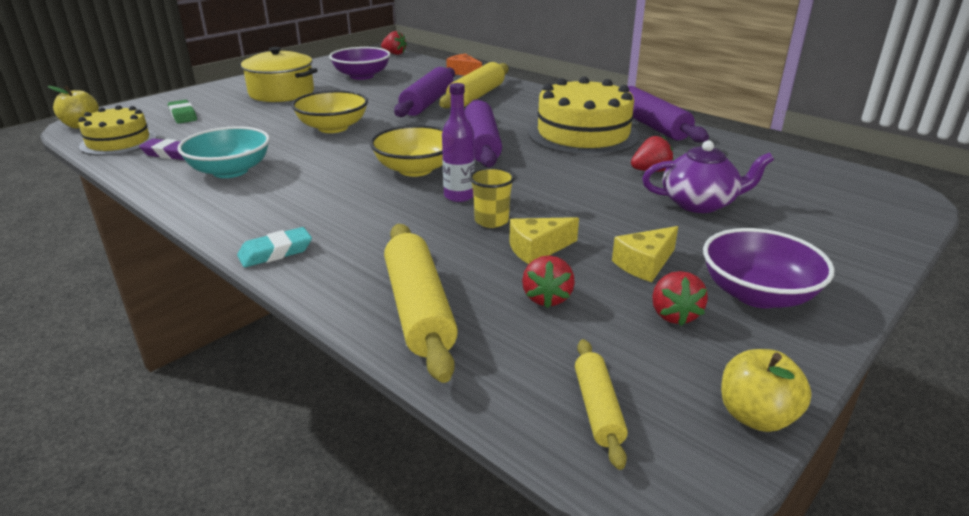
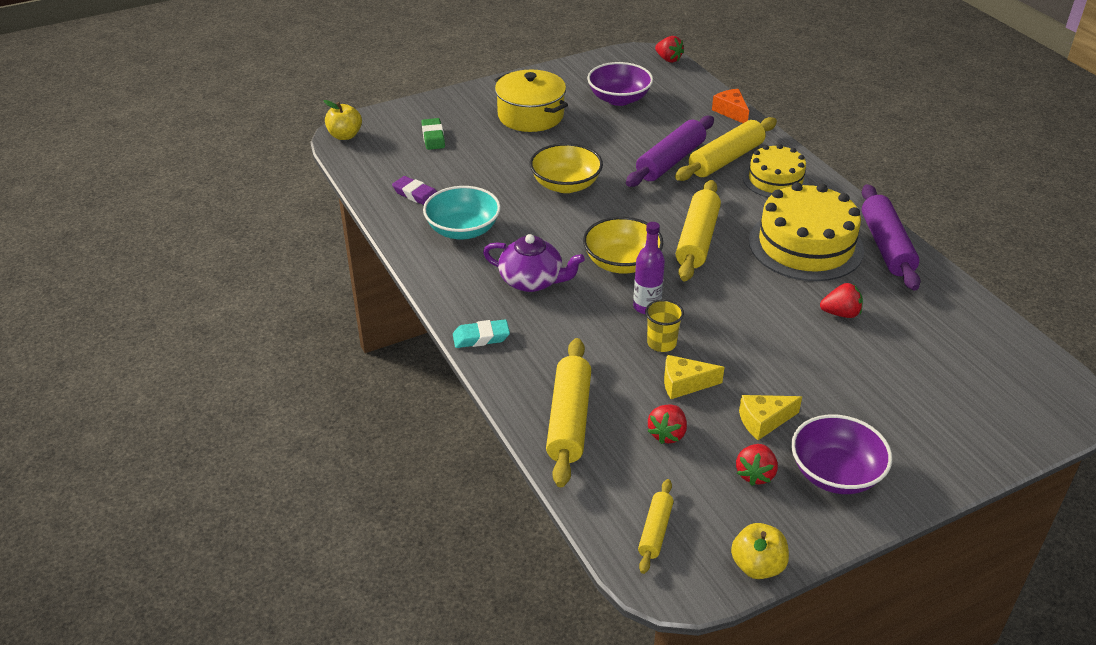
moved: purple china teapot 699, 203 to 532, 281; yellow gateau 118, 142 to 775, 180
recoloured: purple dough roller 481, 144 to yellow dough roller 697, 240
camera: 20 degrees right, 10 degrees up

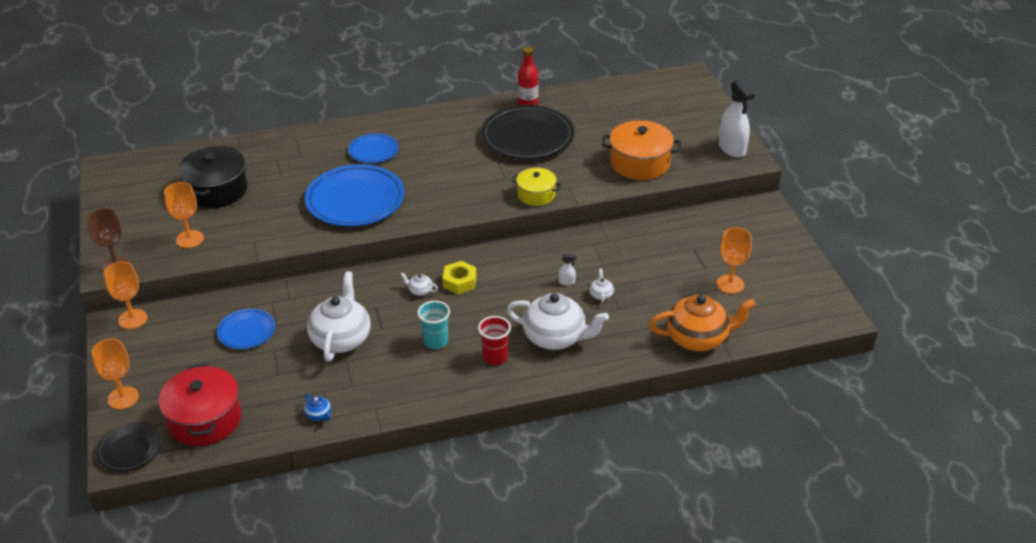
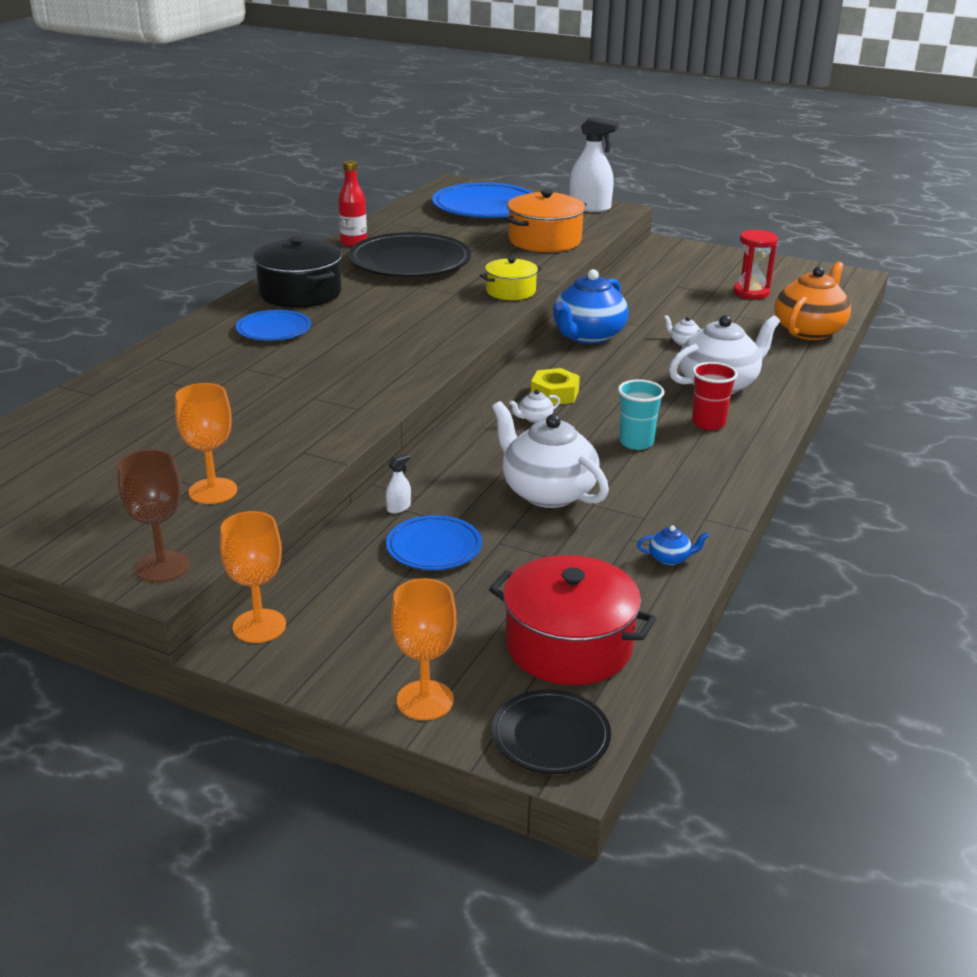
added: royal blue china teapot 587, 336
moved: jet-black pot 217, 190 to 300, 293; snow-white spray bottle 566, 282 to 398, 507; royal blue flat dish 355, 200 to 486, 207
replaced: orange chalice 730, 284 to scarlet hourglass 751, 293
camera: 50 degrees left, 10 degrees down

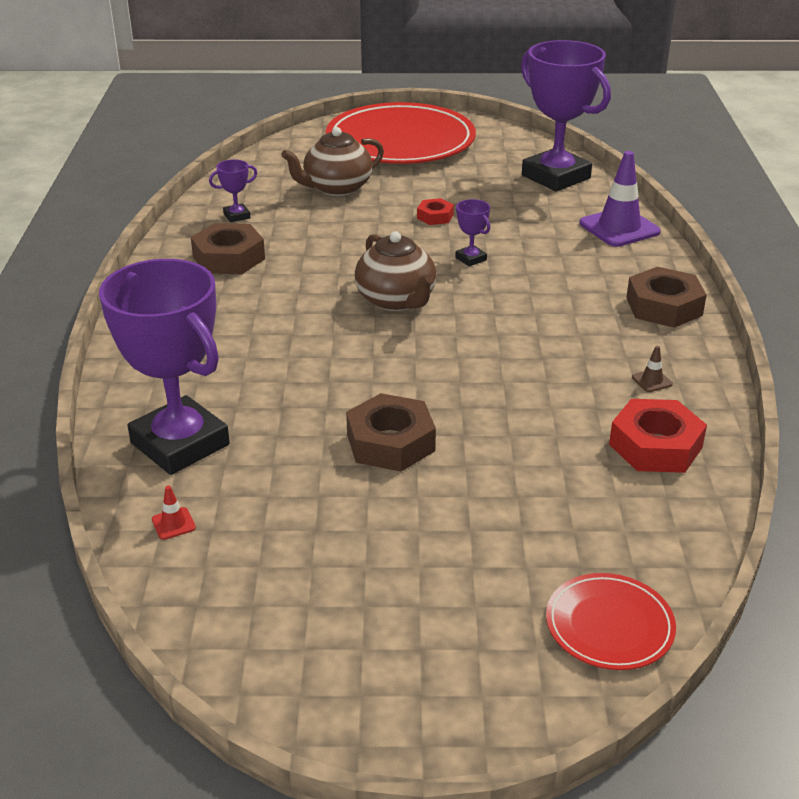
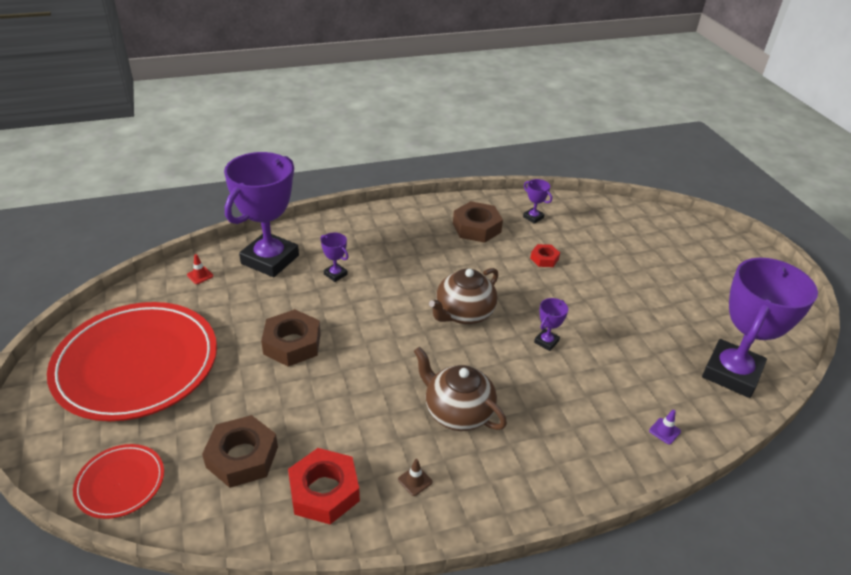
added: purple award cup 335, 274
moved: scarlet flat dish 400, 141 to 137, 364; russet hex nut 664, 306 to 242, 457; russet china teapot 336, 188 to 457, 412; scarlet hex nut 435, 216 to 544, 259
resized: purple safety cone 619, 228 = 664, 431 x0.41
camera: 70 degrees right, 5 degrees up

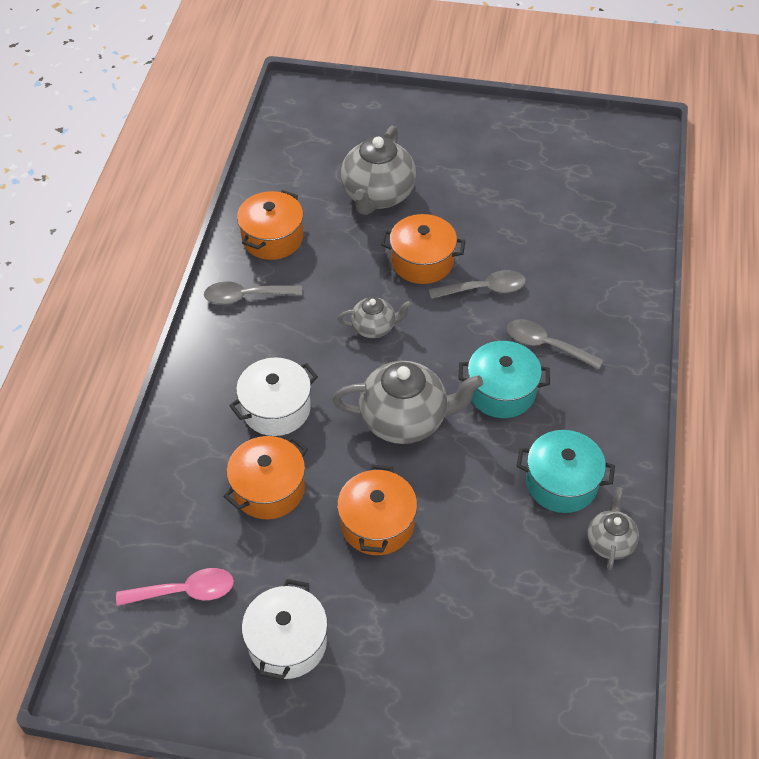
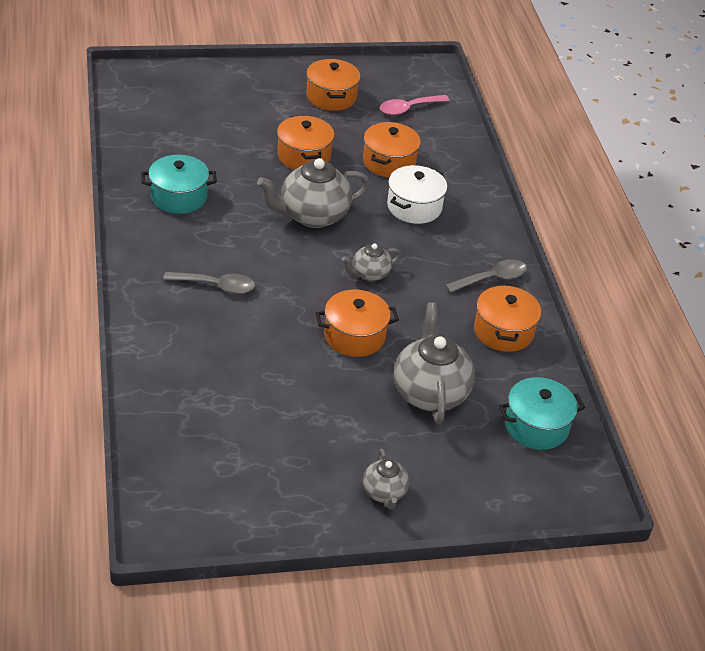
removed: grey spoon 484, 289
moved: grey china teapot 610, 542 to 384, 493; teal pot 501, 391 to 536, 426
recoloured: snow-white pot 287, 642 to orange pot 331, 97
camera: 155 degrees right, 10 degrees down

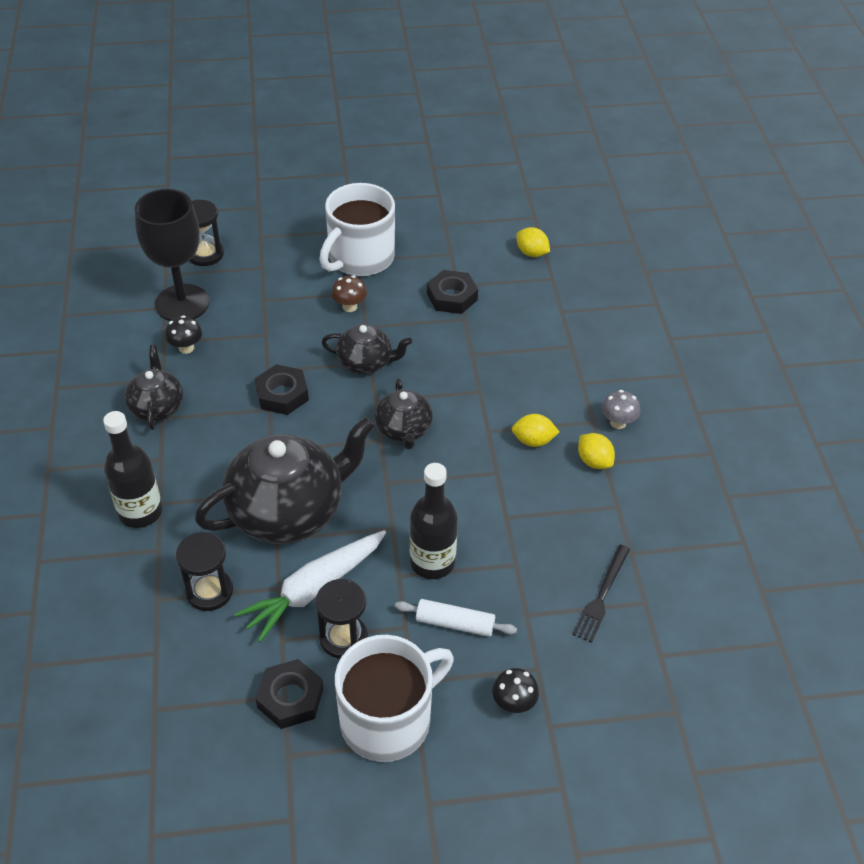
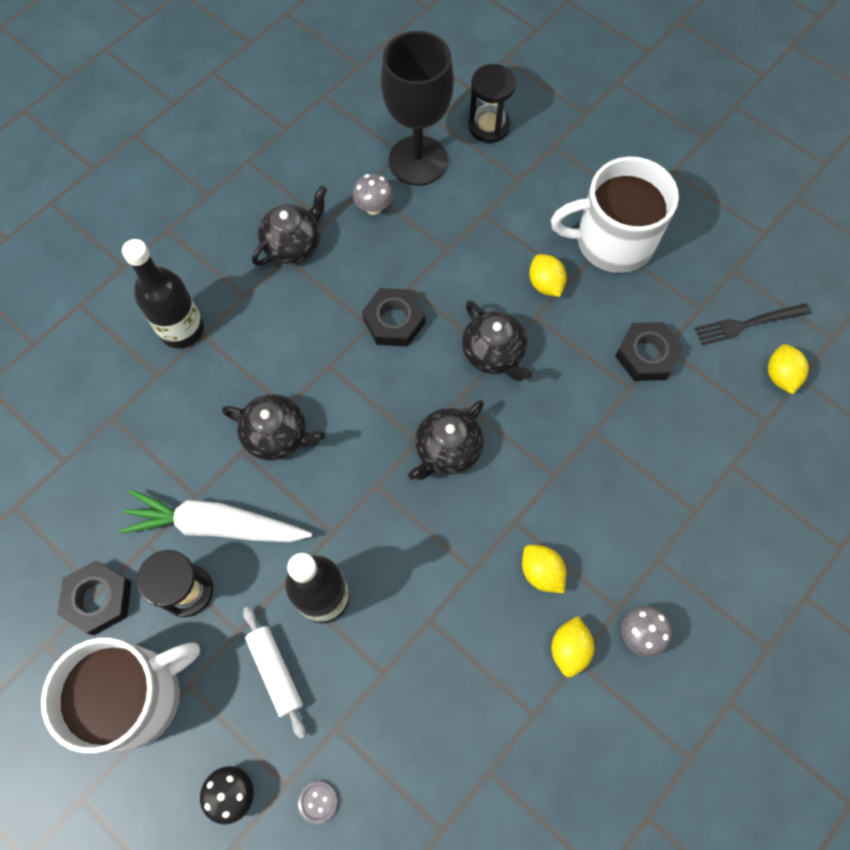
removed: jet-black hourglass 209, 591
added: grey sewing button 318, 802
moved: jet-black fork 601, 596 to 748, 324
replaced: russet toadstool 349, 307 to yellow toy lemon 545, 284
recoloured: jet-black toadstool 186, 348 to grey toadstool 374, 207
turned: snow-white coffee mug 388, 719 = 136, 696 45 degrees counterclockwise
resized: jet-black china teapot 288, 511 = 277, 435 x0.53
camera: 50 degrees right, 20 degrees up

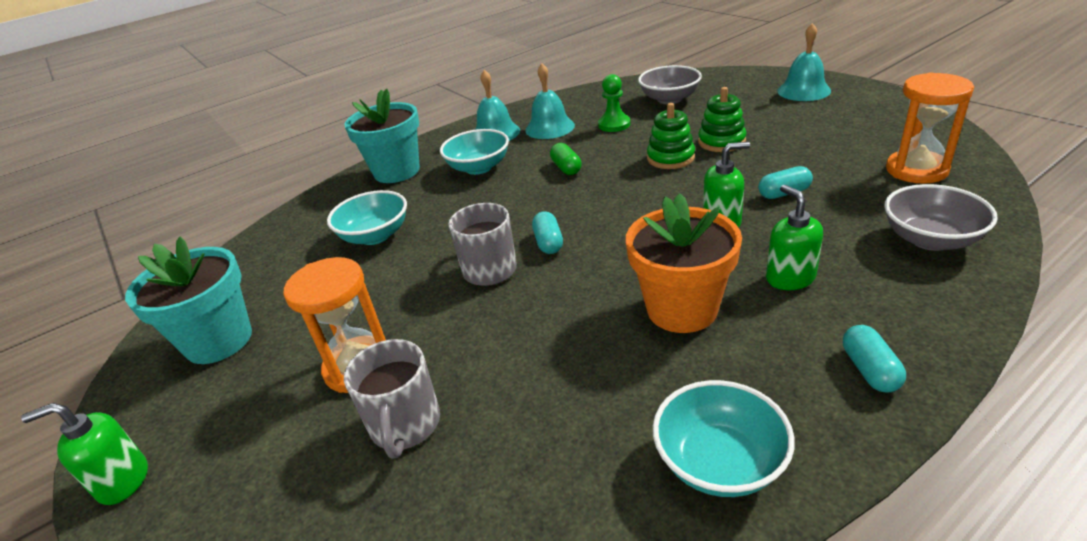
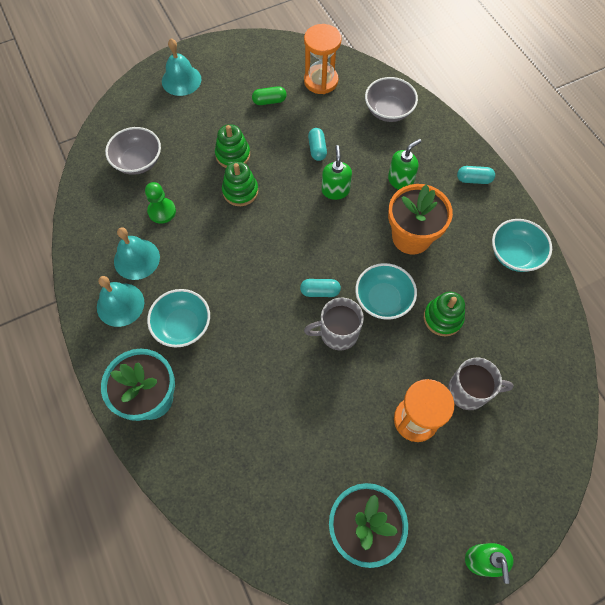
added: leaf-green stacking rings 443, 318
moved: leaf-green pill 566, 168 to 269, 101; teal bowl 375, 236 to 383, 299
turned: leaf-green pump bottle 790, 278 = 400, 180 150 degrees clockwise
camera: 85 degrees left, 30 degrees up

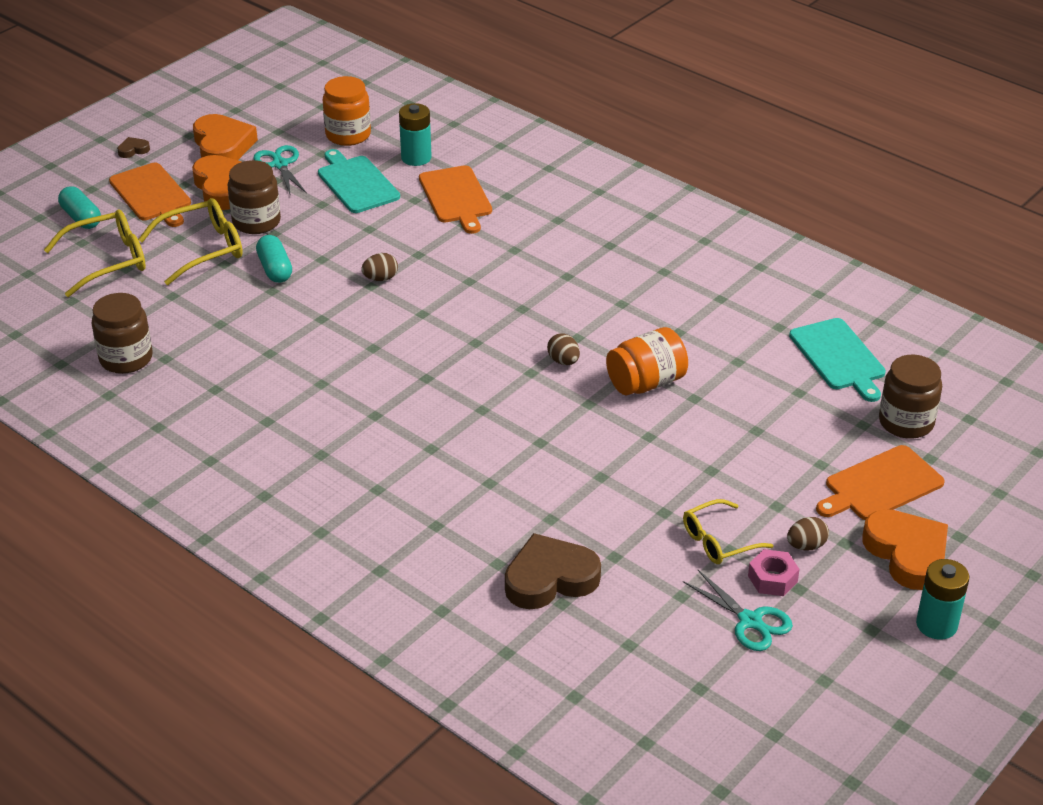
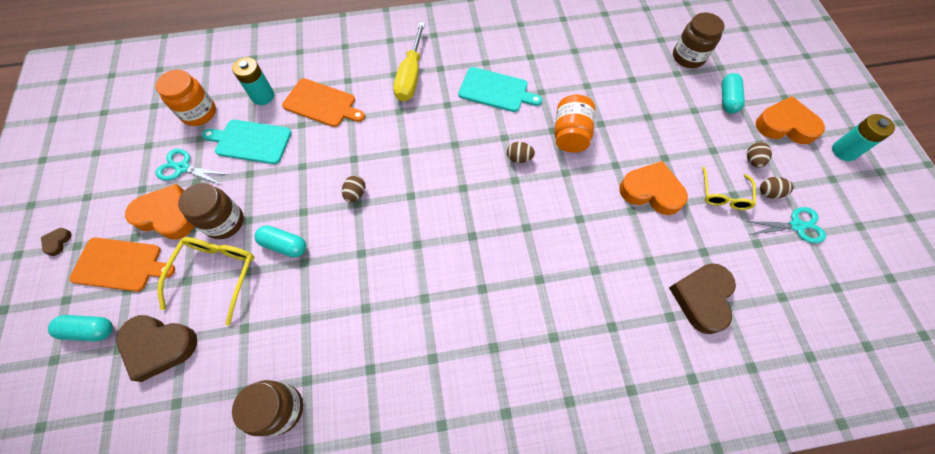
added: yellow screwdriver 410, 76
moved: teal chopping board 839, 357 to 496, 90; orange love heart 222, 146 to 651, 191
replaced: yellow eyeglasses 107, 261 to russet love heart 159, 346; orange chopping board 880, 485 to teal pill 727, 99; pink hex nut 772, 579 to russet toy egg 769, 193
camera: 50 degrees left, 25 degrees up

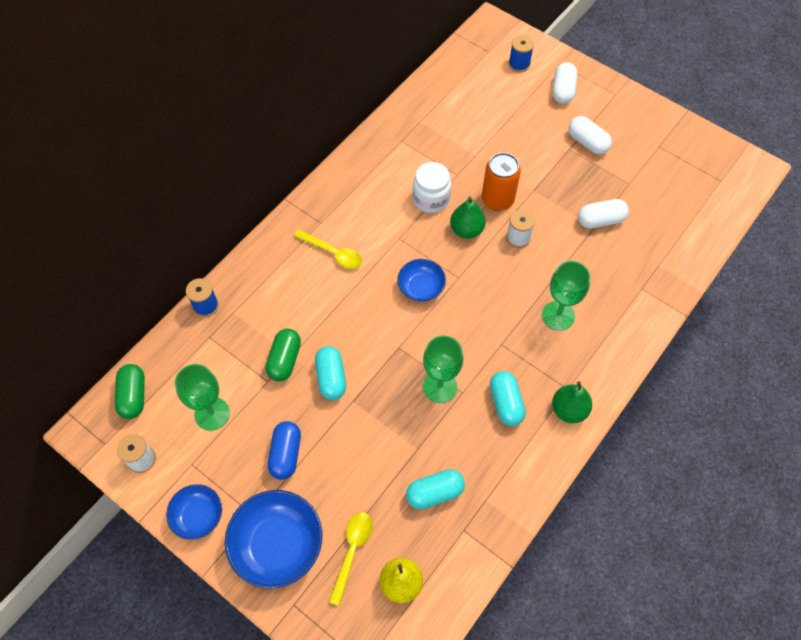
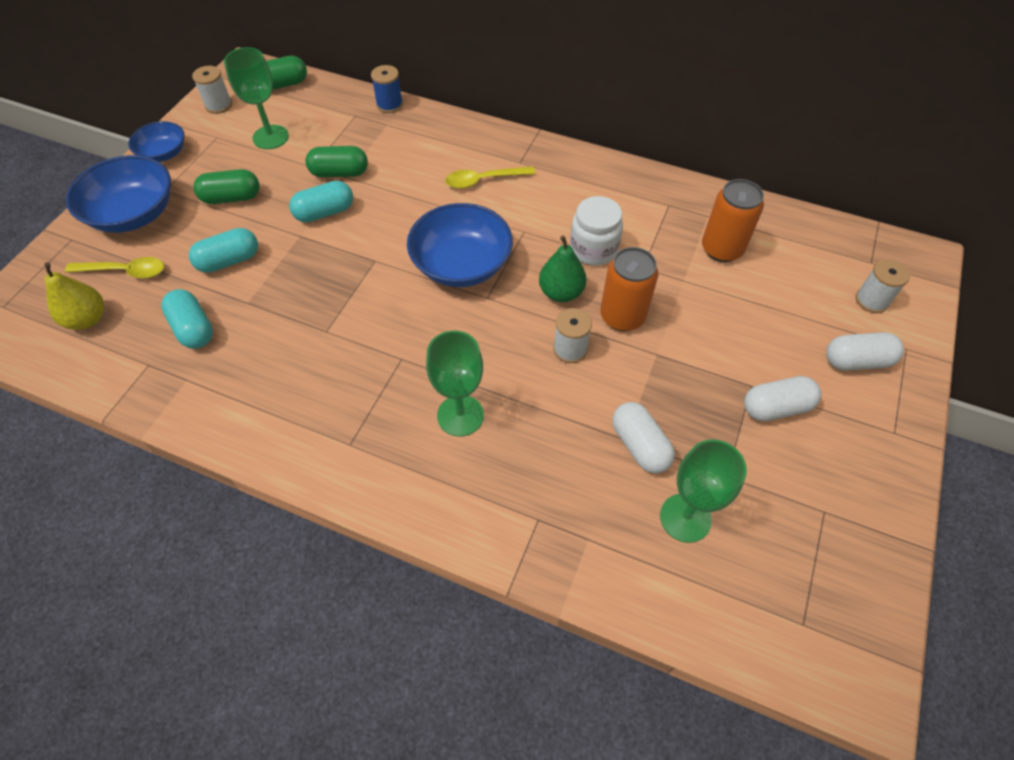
removed: leaf-green pear 569, 410
added: orange soda can 722, 249
moved: teal pill 506, 403 to 229, 261; leaf-green chalice 440, 387 to 685, 518
recoloured: royal blue pill 286, 454 to leaf-green pill 231, 198; royal blue bobbin 519, 64 to snow-white bobbin 871, 300
turned: yellow spoon 333, 253 = 483, 180 60 degrees clockwise; snow-white pill 587, 142 = 776, 407 45 degrees clockwise
resized: royal blue bowl 421, 287 = 461, 264 x1.70
camera: 75 degrees right, 5 degrees down

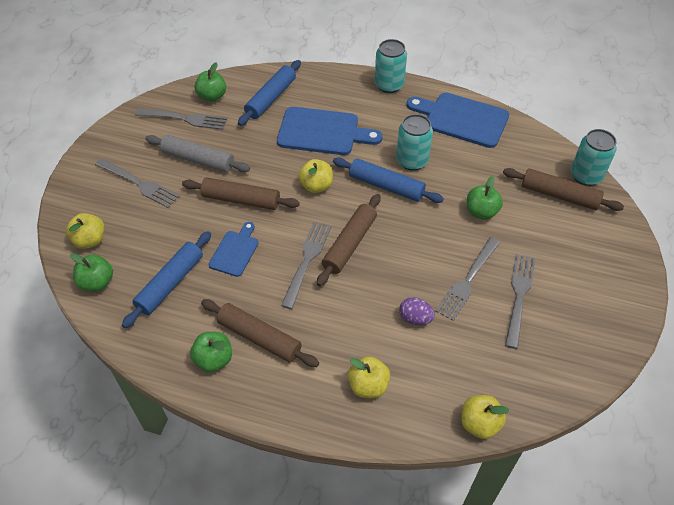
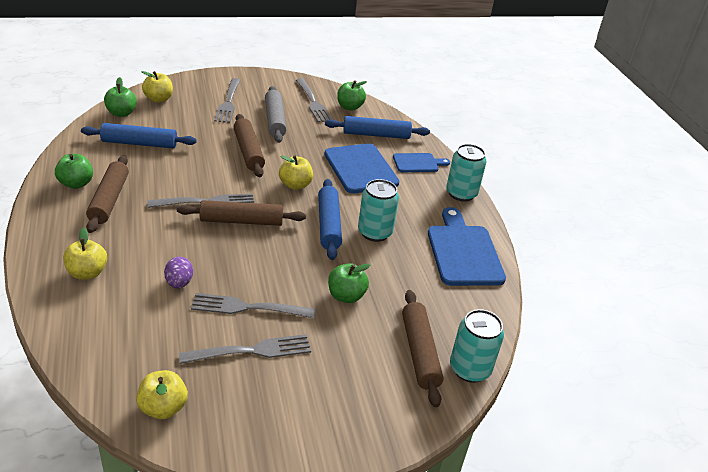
moved: yellow toy apple 479, 423 to 163, 408; royal blue chopping board 235, 251 to 418, 163
camera: 55 degrees right, 15 degrees down

